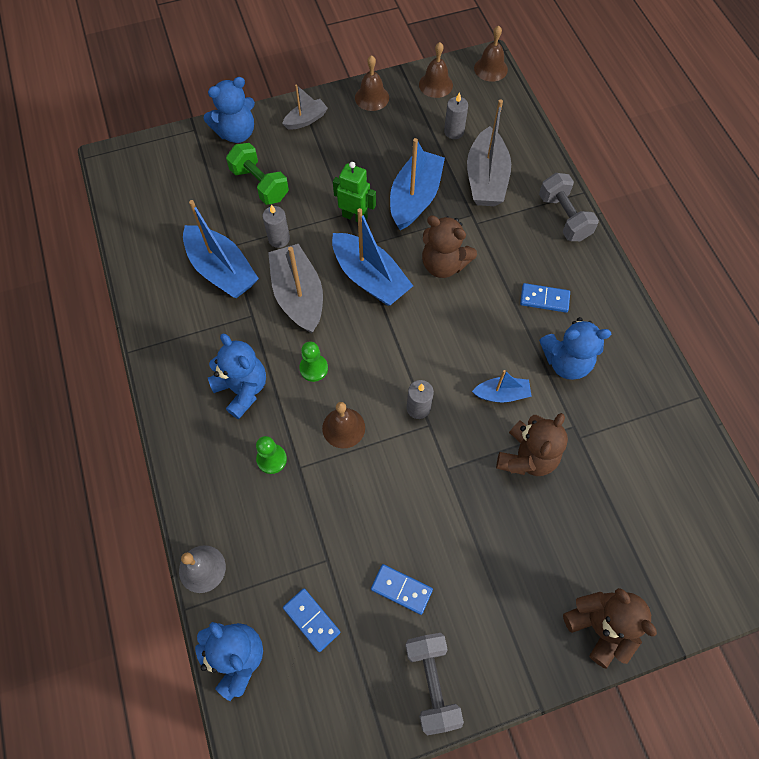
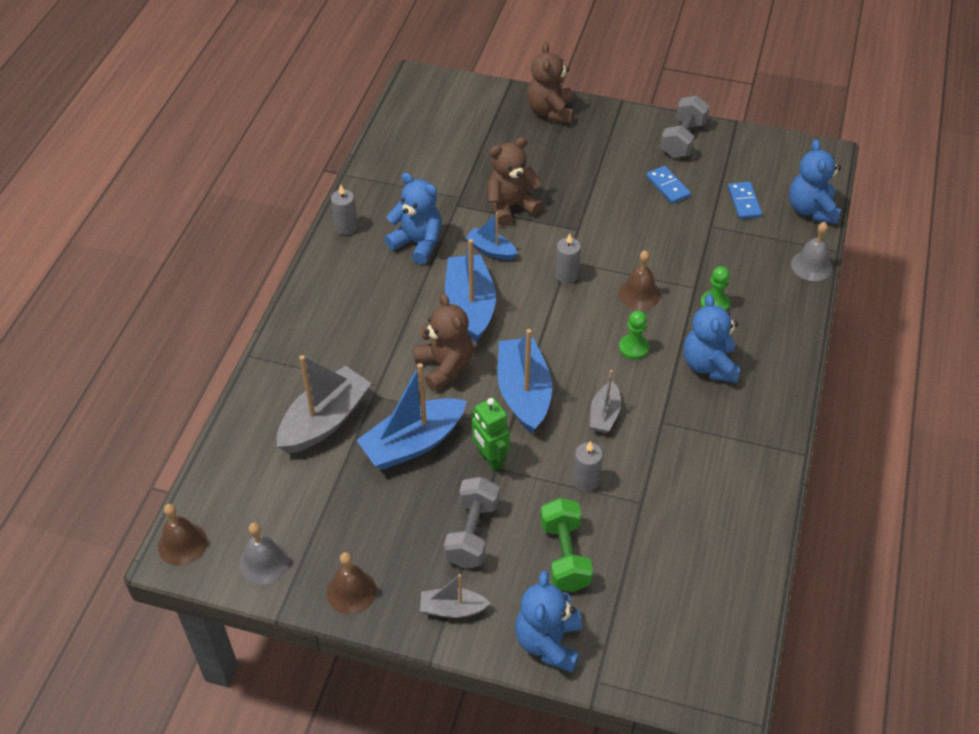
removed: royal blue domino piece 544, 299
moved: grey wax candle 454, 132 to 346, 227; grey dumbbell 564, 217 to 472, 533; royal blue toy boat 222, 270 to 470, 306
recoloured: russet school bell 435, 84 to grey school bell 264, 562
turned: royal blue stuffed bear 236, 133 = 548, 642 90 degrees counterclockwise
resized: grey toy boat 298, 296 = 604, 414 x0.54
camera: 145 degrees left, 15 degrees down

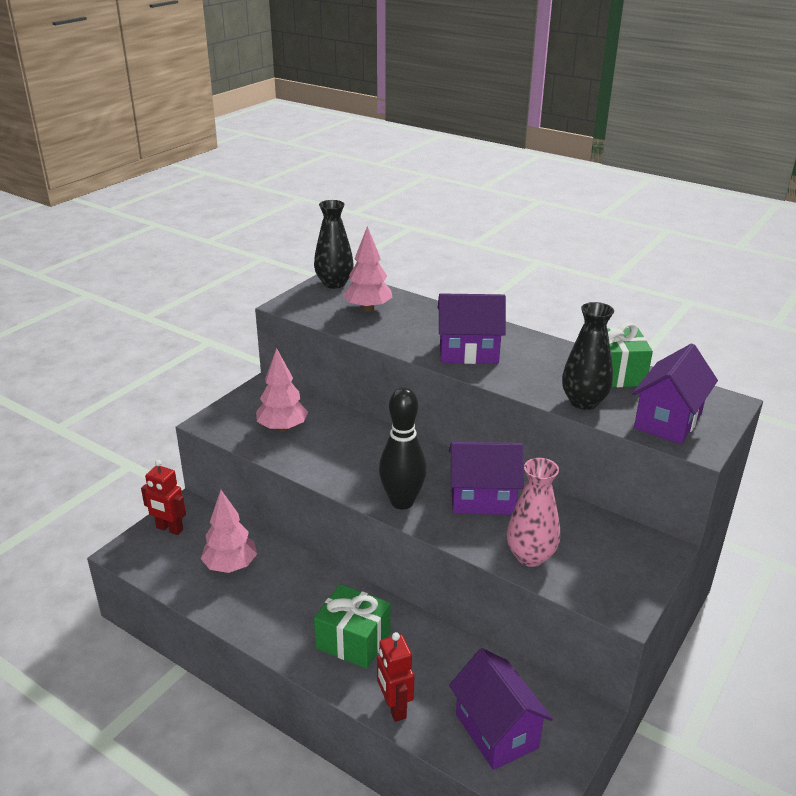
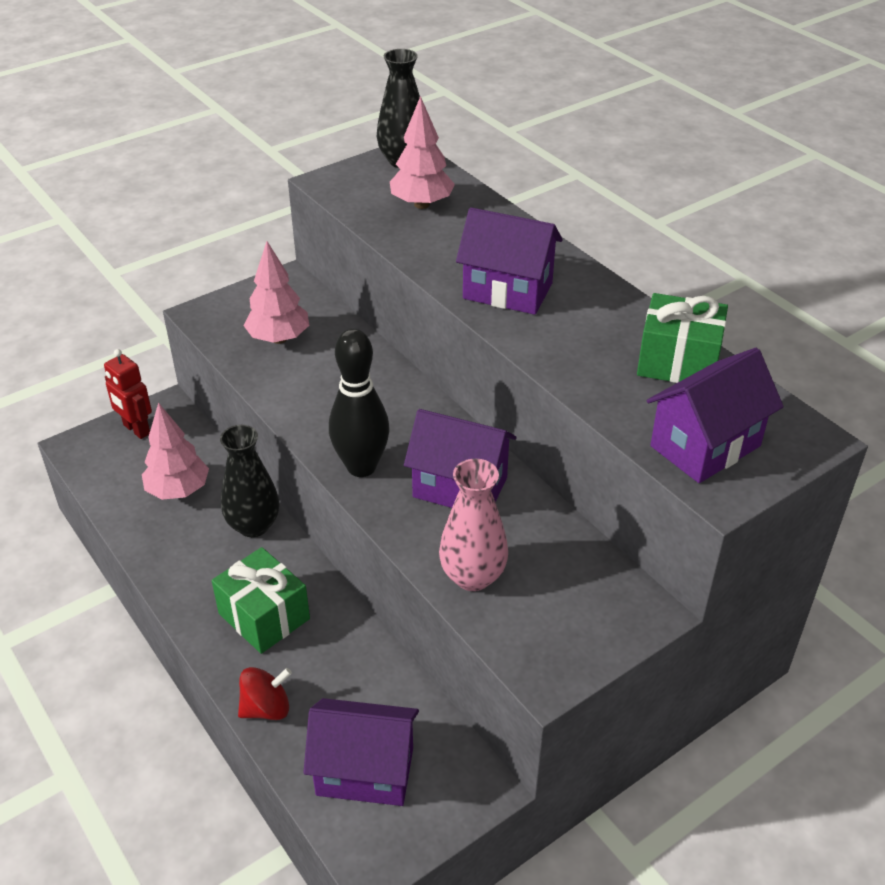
moved: jet-black tall vase 583, 402 to 253, 525
replaced: scarlet toy robot 394, 707 to scarlet spinning top 266, 708
turned: purple cottage 496, 731 = 365, 771 75 degrees counterclockwise
camera: 20 degrees right, 10 degrees up

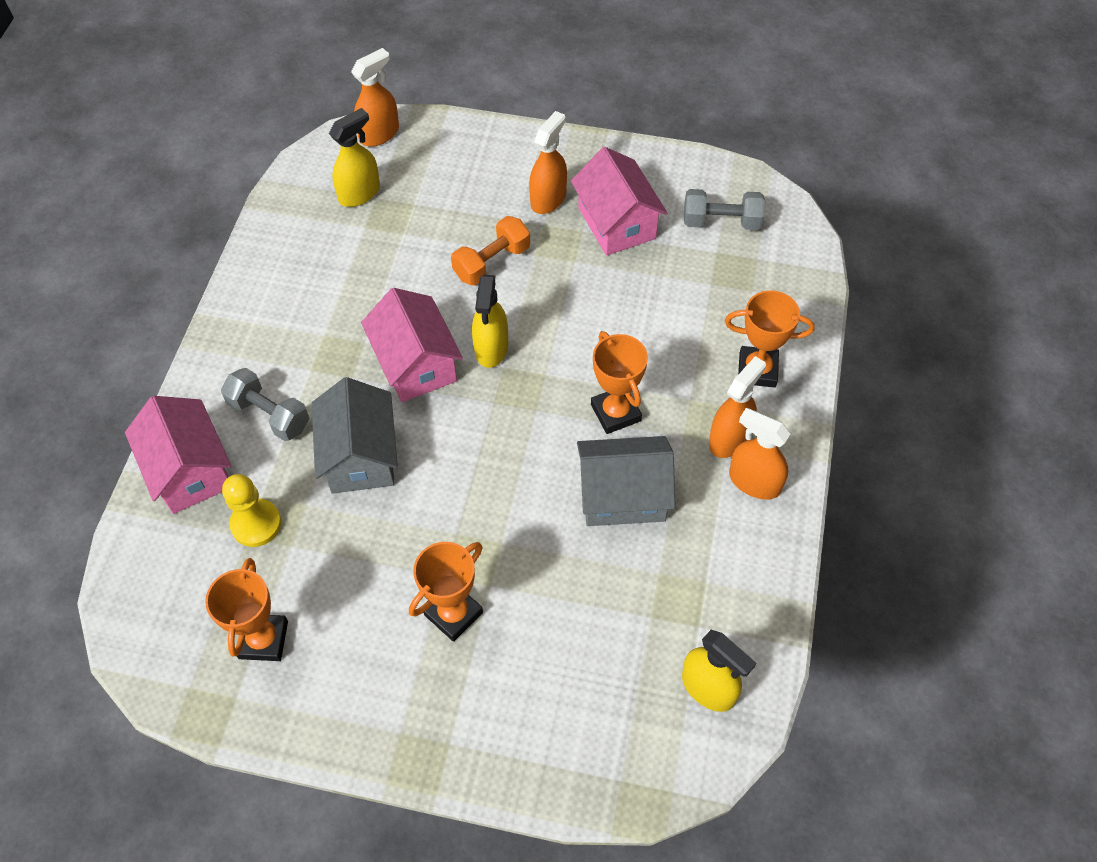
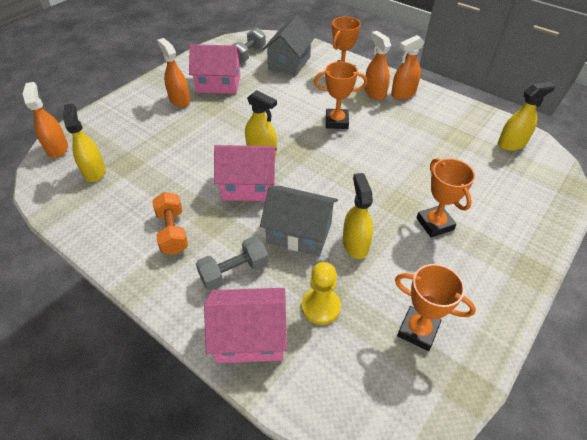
added: yellow spray bottle 355, 244
moved: orange dumbbell 492, 262 to 173, 232; grey cottage 623, 495 to 289, 63
camera: 65 degrees left, 10 degrees down

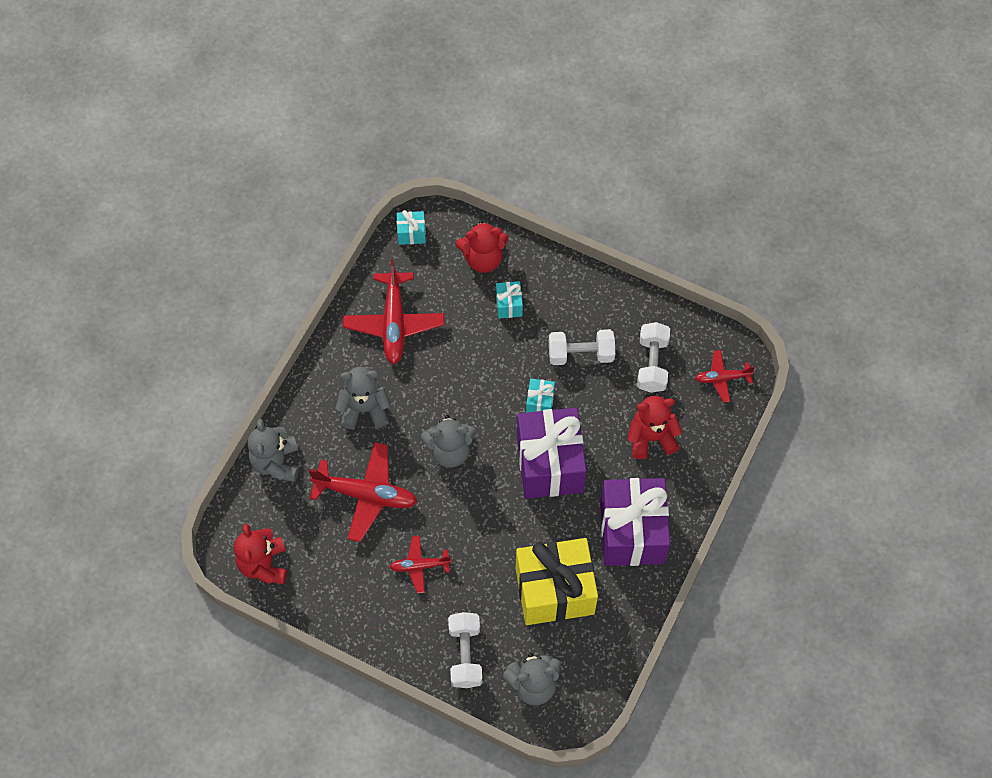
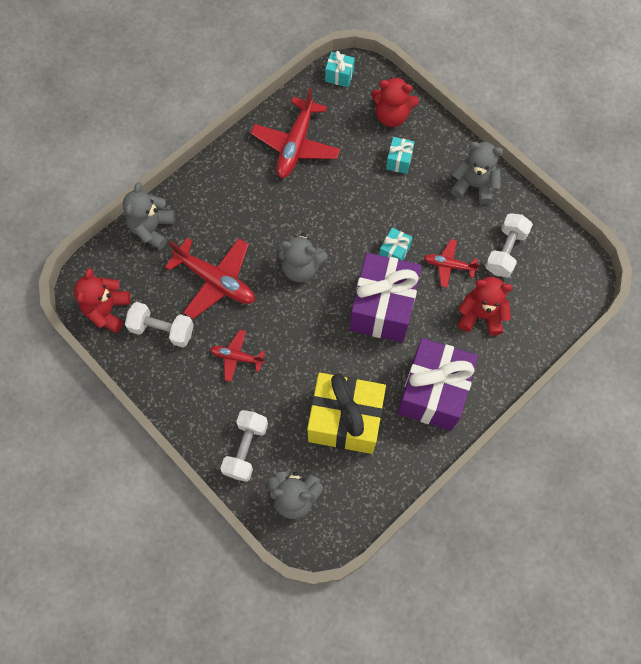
moved: snow-white dumbbell 580, 354 to 162, 329; scarlet plane 722, 378 to 449, 265; grey stuffed bear 364, 409 to 473, 185
camera: 20 degrees right, 5 degrees up

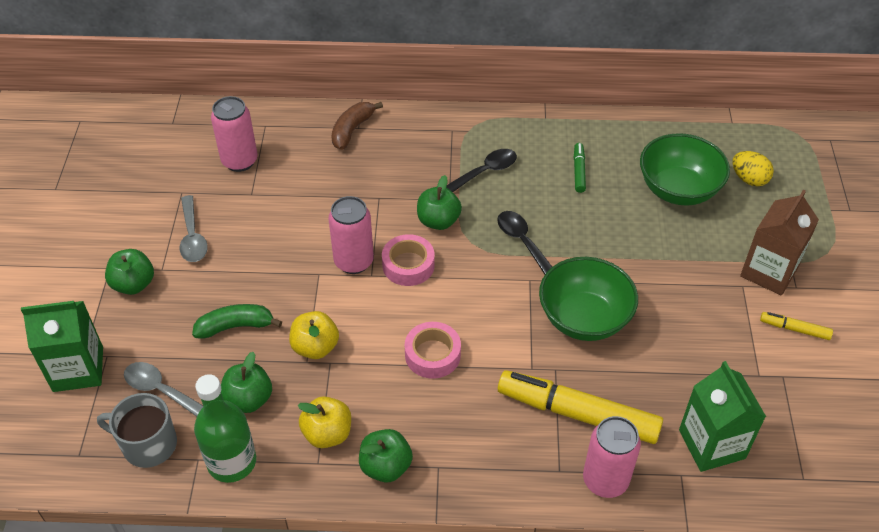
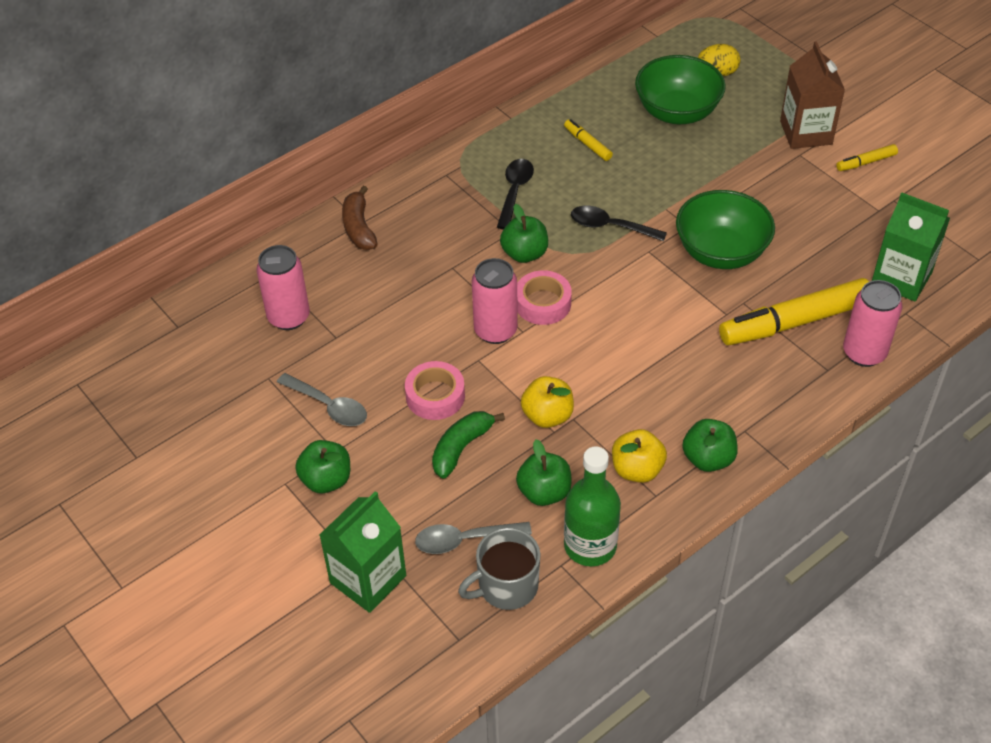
moved: pink tape 432, 355 to 435, 396
recoloured: leaf-green marker pen 579, 171 to yellow marker pen 587, 144
camera: 40 degrees left, 0 degrees up

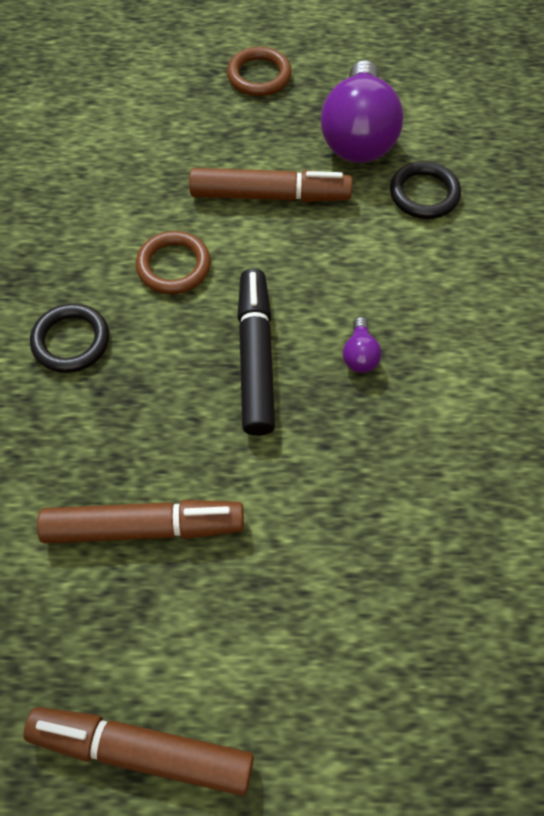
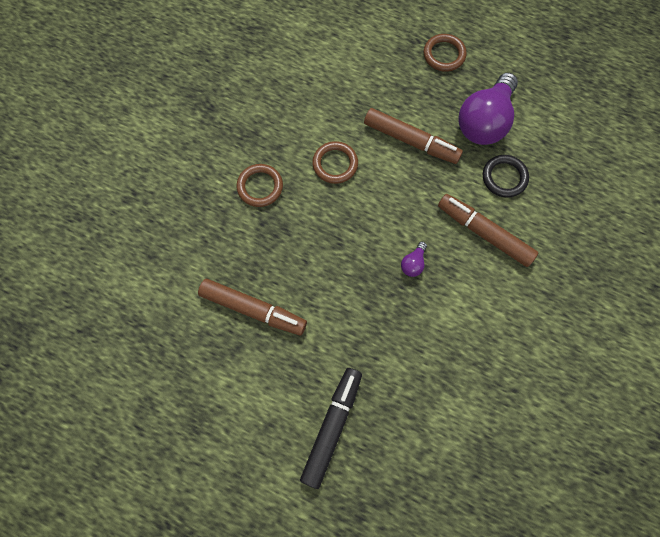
moved: jet-black marker pen 256, 357 to 332, 427; russet marker pen 142, 750 to 484, 233
recoloured: jet-black hoop 71, 341 to russet hoop 260, 187
camera: 25 degrees right, 10 degrees up

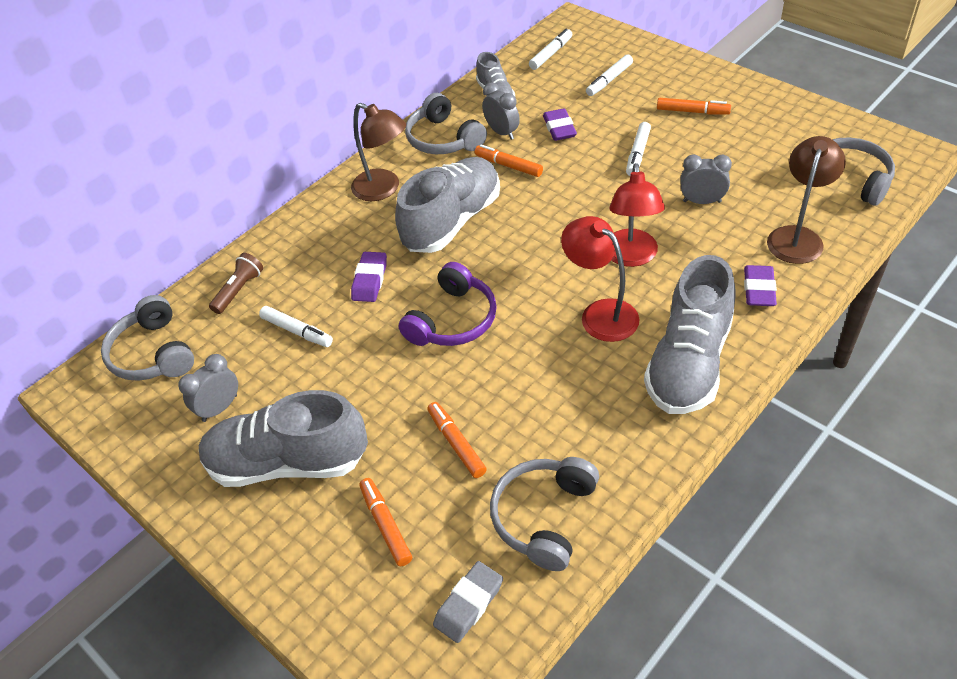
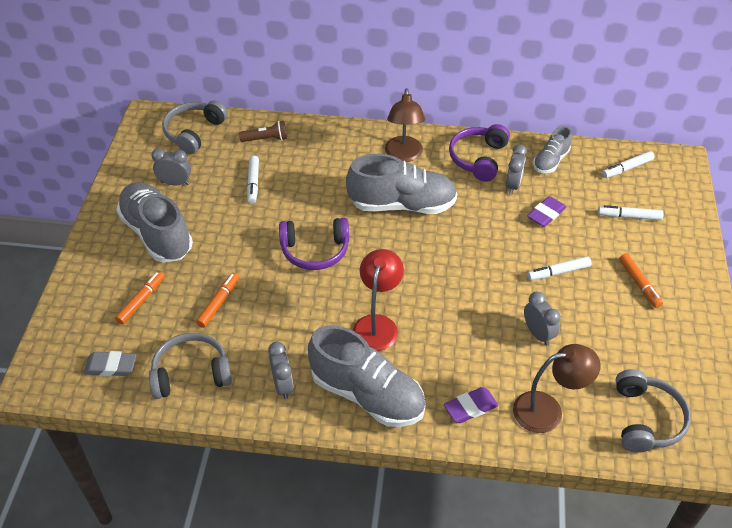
removed: purple pencil eraser 370, 280; orange marker pen 509, 166; scarlet lamp 631, 257
added: grey alarm clock 282, 385
recoloured: grey headphones 444, 139 to purple headphones 478, 158
turned: grey sneaker 689, 363 = 367, 394 135 degrees counterclockwise; snow-white marker pen 550, 54 = 627, 168 150 degrees clockwise
camera: 50 degrees right, 0 degrees up

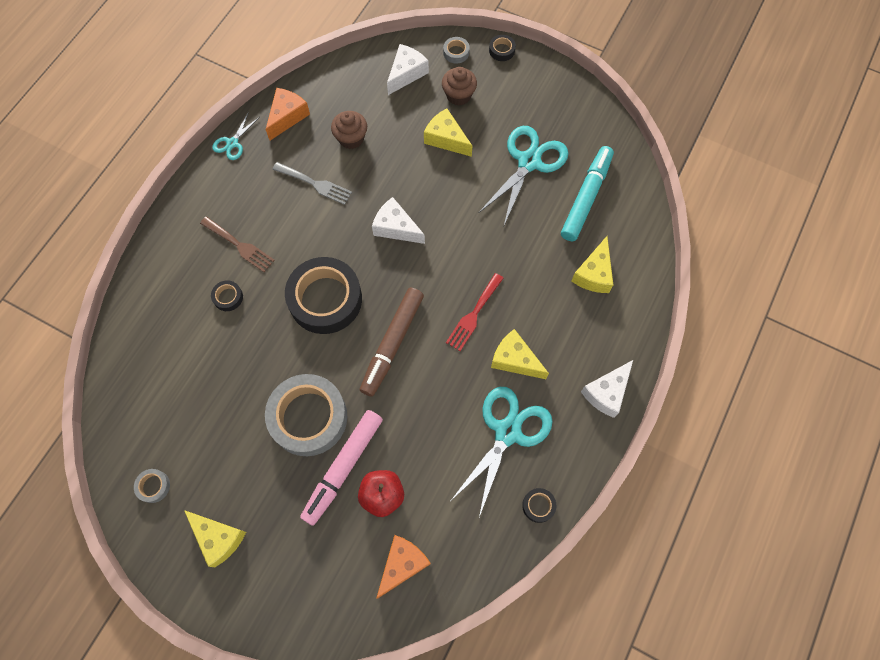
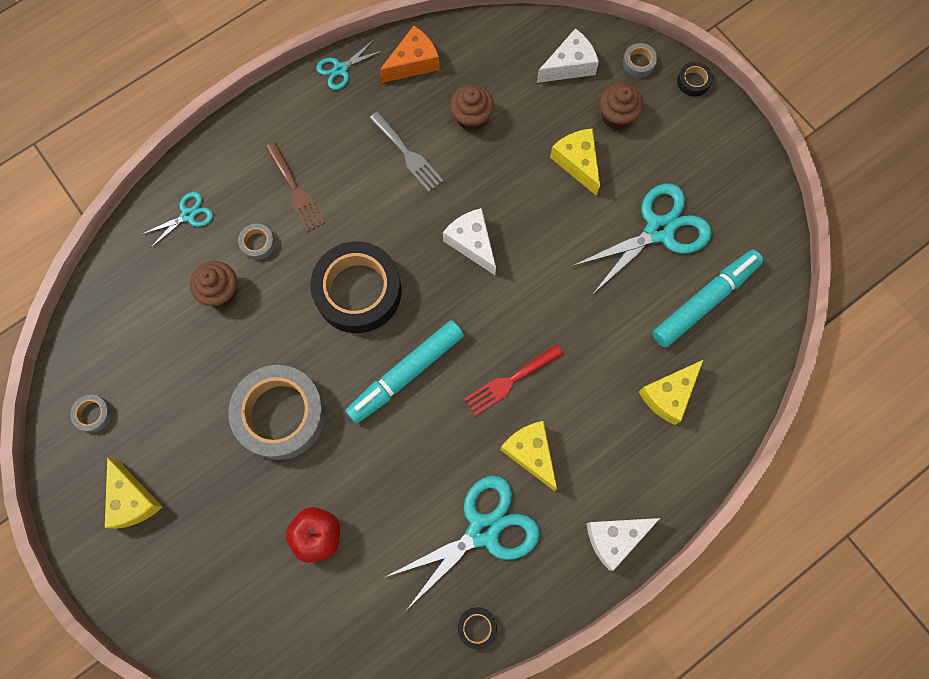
removed: pink marker pen 343, 468; orange cheese 402, 564
added: teal scissors 188, 215; russet muffin 220, 291
recoloured: jet-black tape 228, 297 to grey tape 257, 243; russet marker pen 392, 344 to teal marker pen 406, 374
camera: 25 degrees right, 5 degrees up

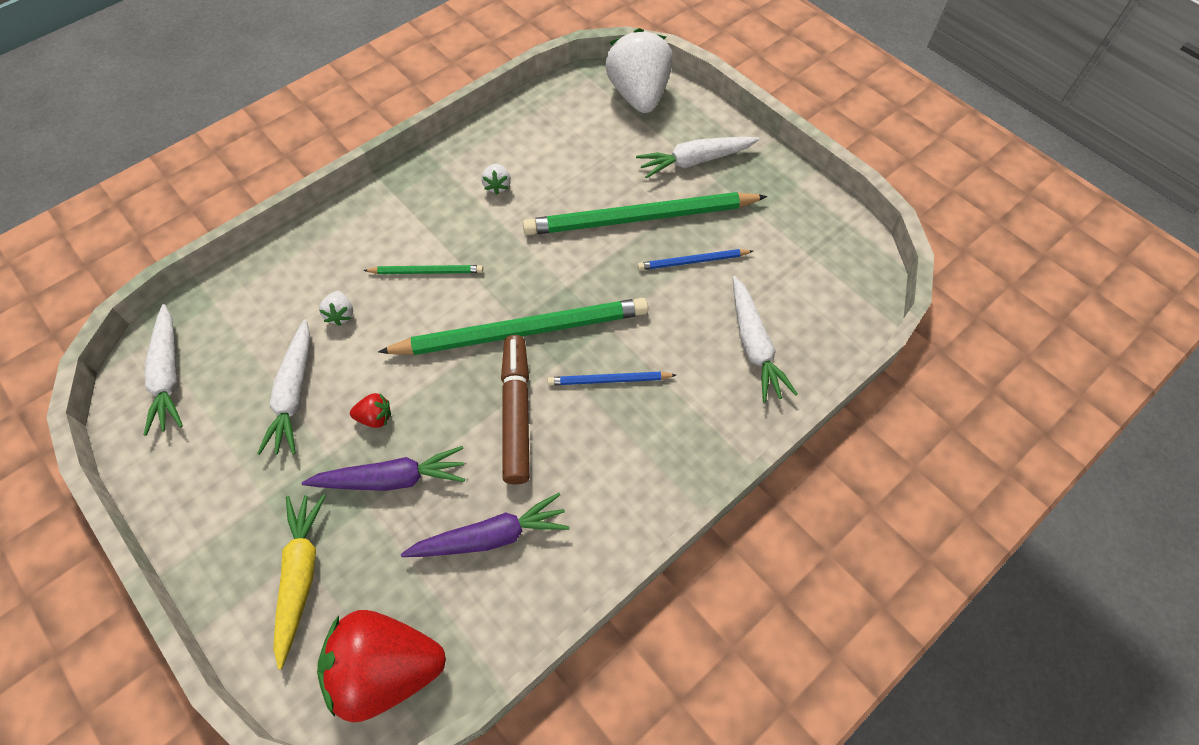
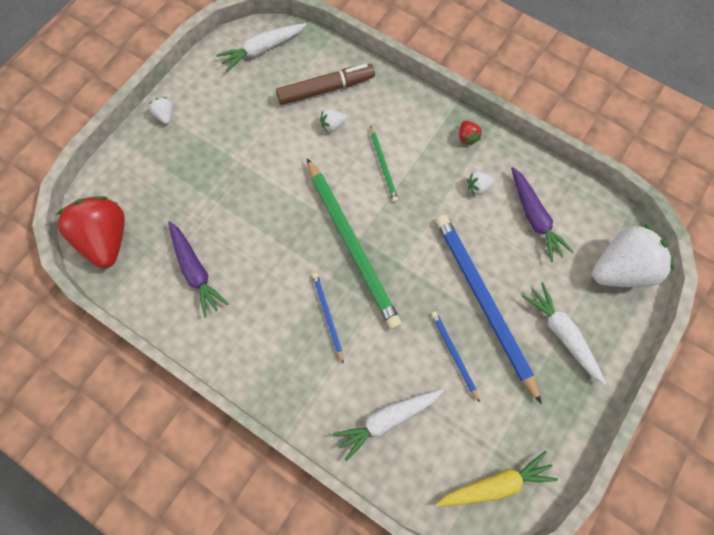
removed: snow-white carrot 294, 394
added: snow-white strawberry 165, 115
moved: russet marker pen 516, 413 to 326, 89; yellow carrot 301, 576 to 495, 484; scarlet strawberry 375, 417 to 467, 137; purple carrot 392, 479 to 534, 218
recoloured: leaf-green pencil 640, 218 to royal blue pencil 483, 302
camera: 75 degrees right, 10 degrees up

